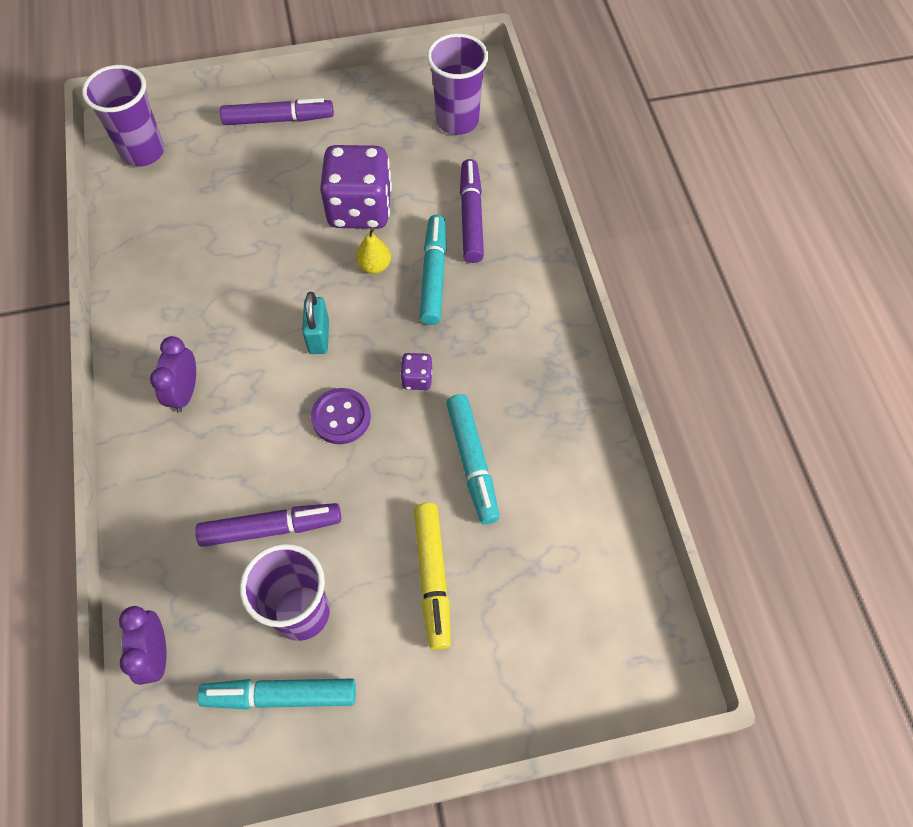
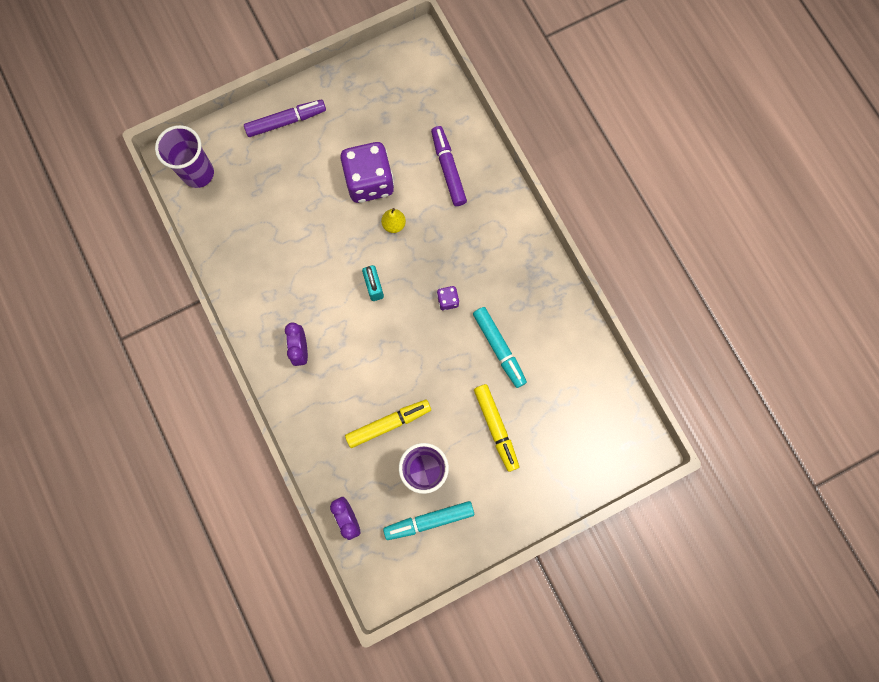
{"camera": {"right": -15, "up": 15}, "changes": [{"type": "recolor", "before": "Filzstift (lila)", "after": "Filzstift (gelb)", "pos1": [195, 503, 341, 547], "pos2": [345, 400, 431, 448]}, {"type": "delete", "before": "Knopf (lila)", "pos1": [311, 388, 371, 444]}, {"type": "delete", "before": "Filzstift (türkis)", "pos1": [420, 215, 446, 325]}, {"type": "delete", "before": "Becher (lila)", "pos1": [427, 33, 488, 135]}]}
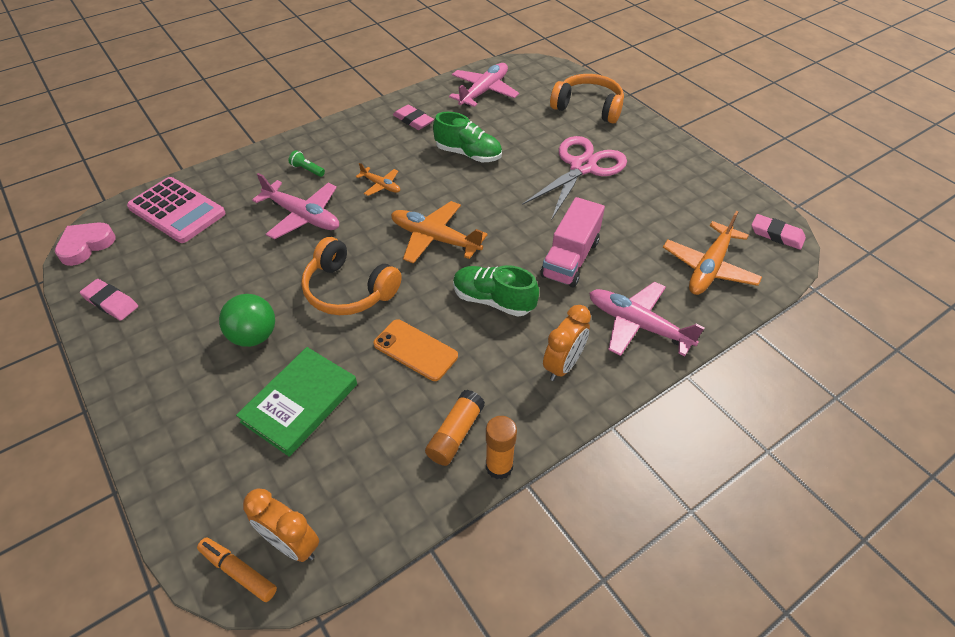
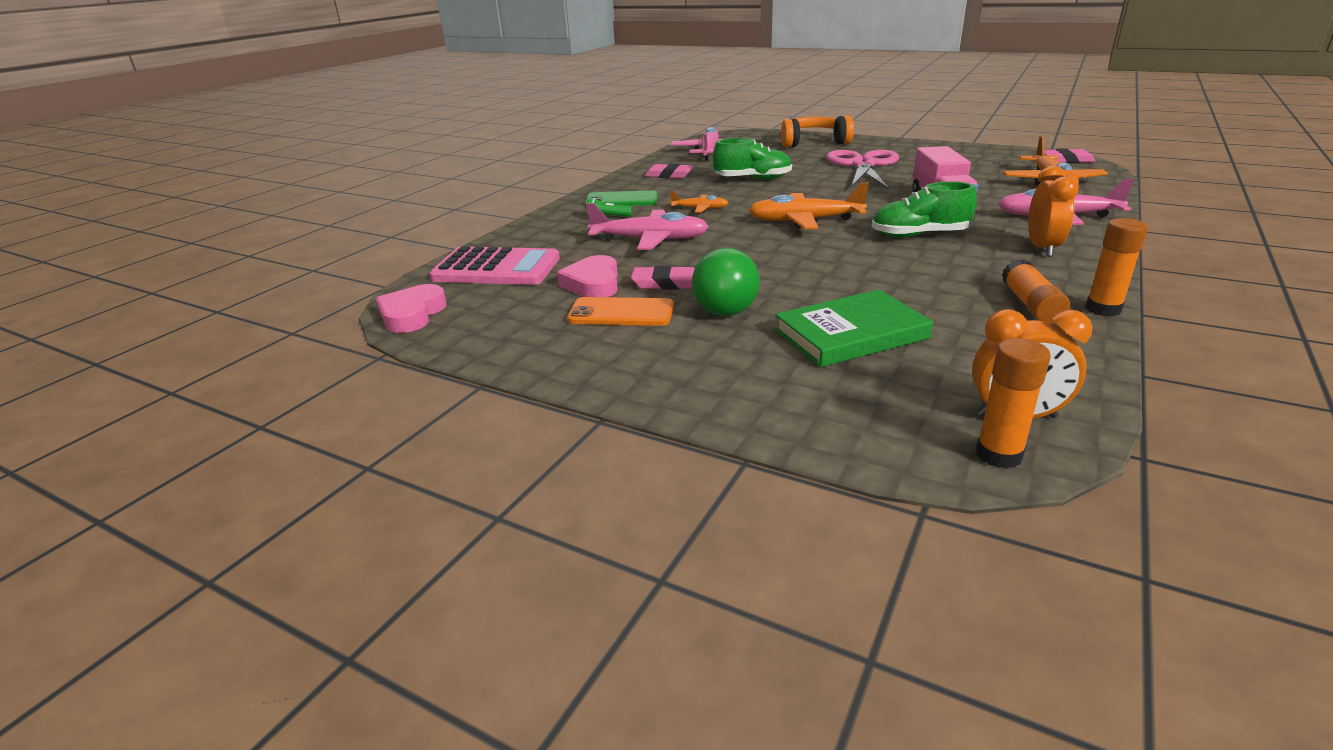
{"camera": {"right": -25, "up": -20}, "changes": [{"type": "insert", "after": "Herz (rosa)", "pos2": [557, 255, 618, 297]}, {"type": "move", "before": "Handy (orange)", "pos1": [373, 319, 458, 381], "pos2": [567, 297, 674, 326]}, {"type": "insert", "after": "Handy (grün)", "pos2": [585, 190, 658, 206]}, {"type": "move", "before": "Radiergummi (rosa)", "pos1": [80, 279, 138, 321], "pos2": [631, 266, 695, 290]}, {"type": "rotate", "before": "Buch (grün)", "pos1": [236, 347, 357, 457], "pos2": [775, 289, 933, 367], "turn": 60}, {"type": "replace", "before": "Filzstift (orange)", "after": "Klebestift (orange)", "pos1": [197, 537, 277, 602], "pos2": [976, 338, 1051, 469]}, {"type": "delete", "before": "Kopfhörer (orange)", "pos1": [301, 237, 402, 315]}]}
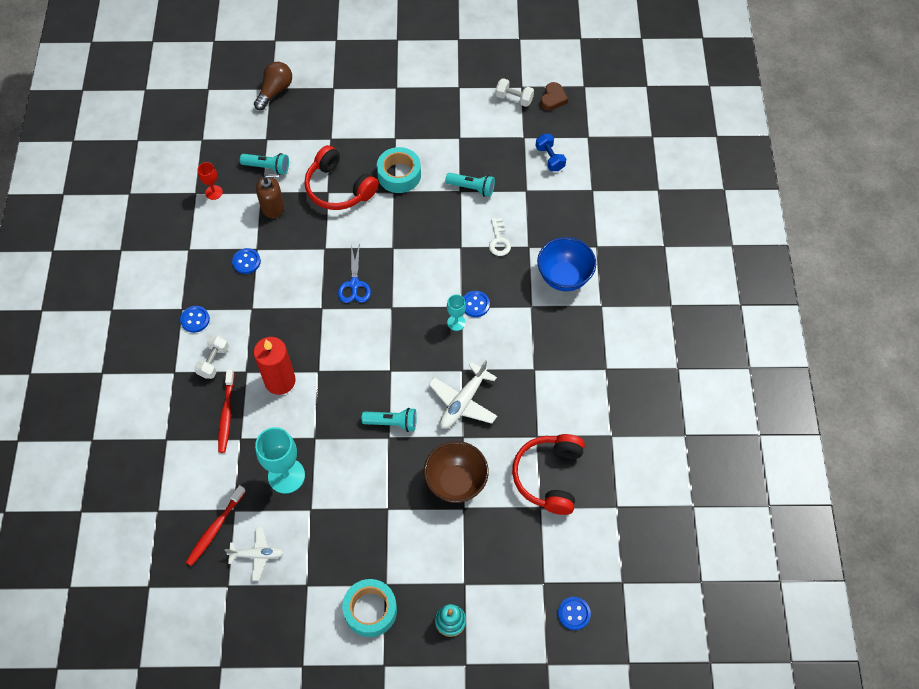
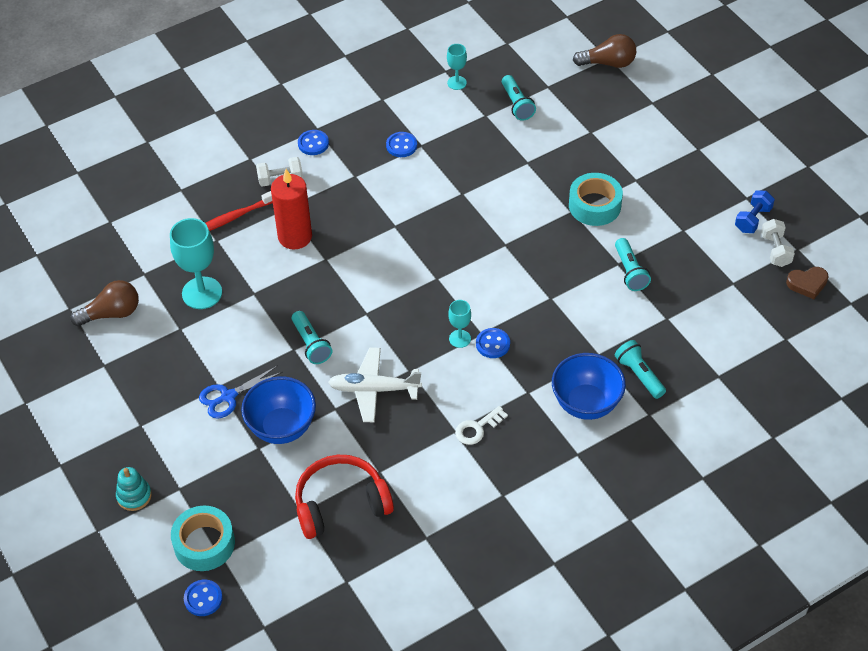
{"camera": {"right": 60, "up": -10}, "changes": [{"type": "replace", "before": "Flugzeug (weiß)", "after": "Glühbirne (braun)", "pos1": [225, 527, 284, 580], "pos2": [70, 280, 139, 326]}, {"type": "move", "before": "Klebeband (türkis)", "pos1": [342, 579, 397, 637], "pos2": [171, 506, 235, 571]}, {"type": "move", "before": "Schere (blau)", "pos1": [338, 245, 371, 303], "pos2": [199, 365, 283, 419]}, {"type": "recolor", "before": "Schüssel (braun)", "after": "Schüssel (blau)", "pos1": [424, 441, 489, 503], "pos2": [241, 376, 316, 444]}, {"type": "recolor", "before": "Kelch (rot)", "after": "Kelch (türkis)", "pos1": [198, 162, 223, 200], "pos2": [447, 44, 467, 90]}, {"type": "move", "before": "Schlüssel (weiß)", "pos1": [489, 218, 511, 256], "pos2": [455, 406, 508, 445]}, {"type": "insert", "after": "Taschenlampe (türkis)", "pos2": [614, 340, 666, 399]}, {"type": "move", "before": "Hantel (blau)", "pos1": [535, 134, 566, 171], "pos2": [735, 191, 775, 233]}, {"type": "delete", "before": "Zahnbürste (rot)", "pos1": [186, 485, 246, 566]}, {"type": "delete", "before": "Seifenspender (braun)", "pos1": [256, 174, 284, 218]}, {"type": "delete", "before": "Kopfhörer (rot)", "pos1": [304, 145, 379, 210]}]}
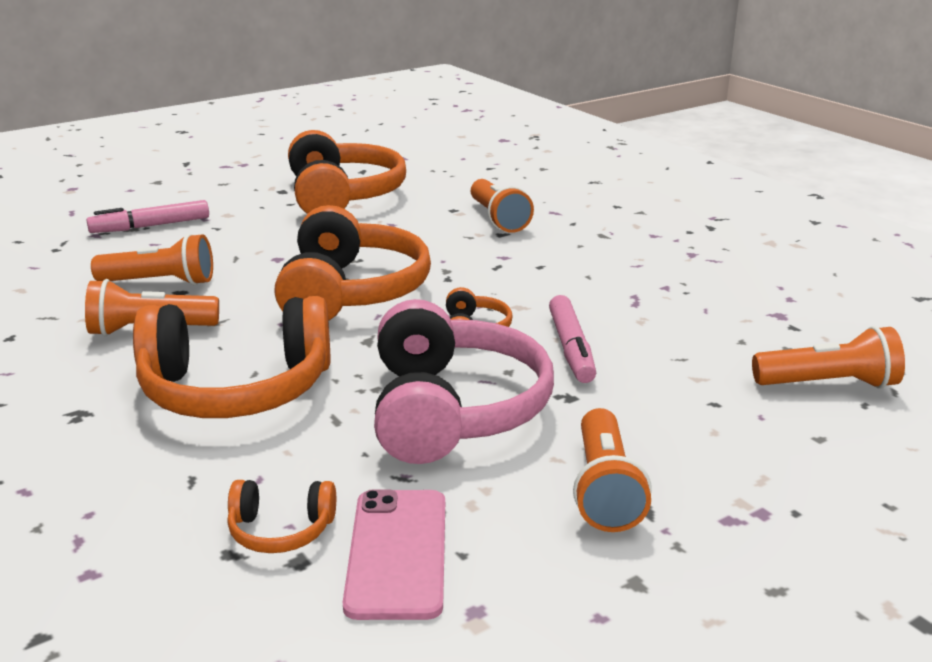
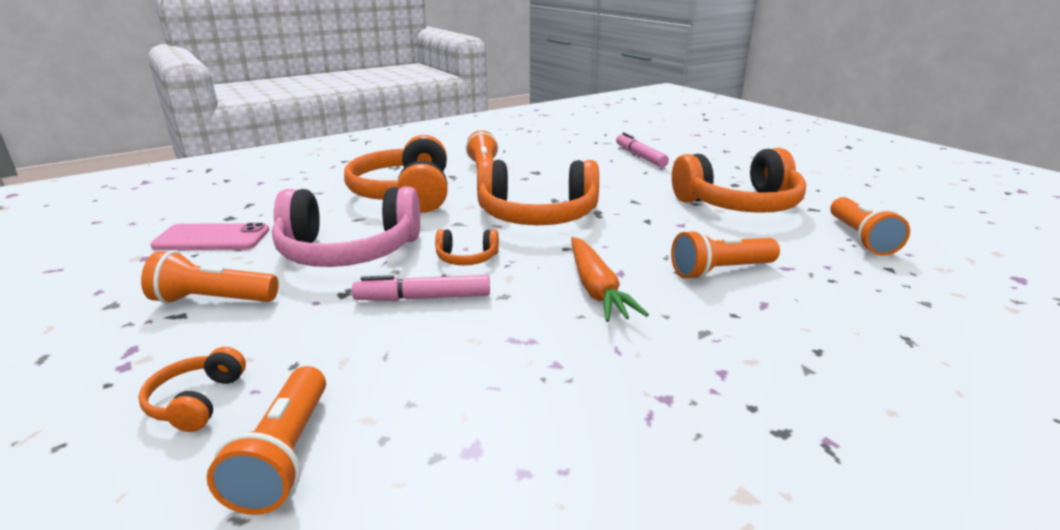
{"camera": {"right": 90, "up": 0}, "changes": [{"type": "move", "before": "Kopfhörer (orange)", "pos1": [227, 480, 336, 553], "pos2": [138, 347, 246, 432]}, {"type": "insert", "after": "Karotte (orange)", "pos2": [571, 237, 649, 322]}, {"type": "move", "before": "Taschenlampe (orange)", "pos1": [91, 234, 213, 286], "pos2": [830, 197, 910, 256]}]}
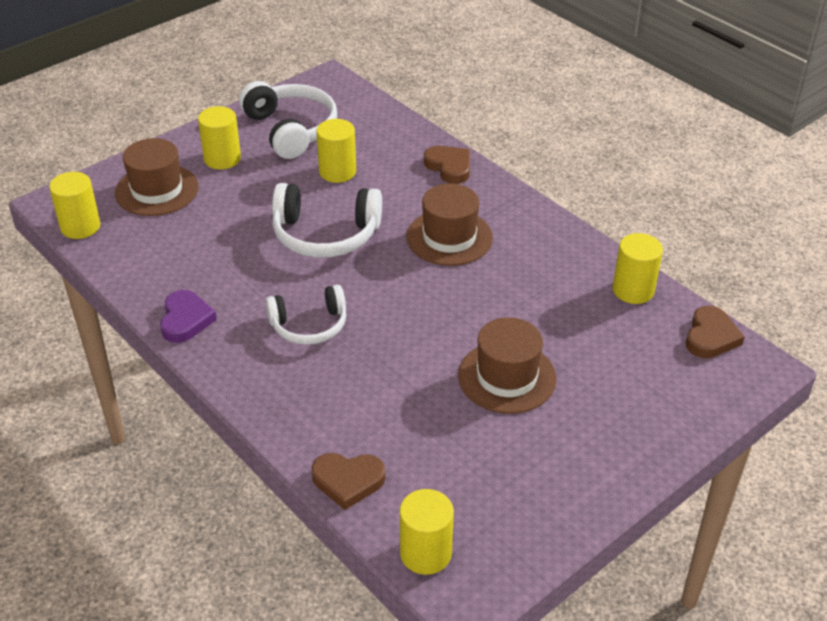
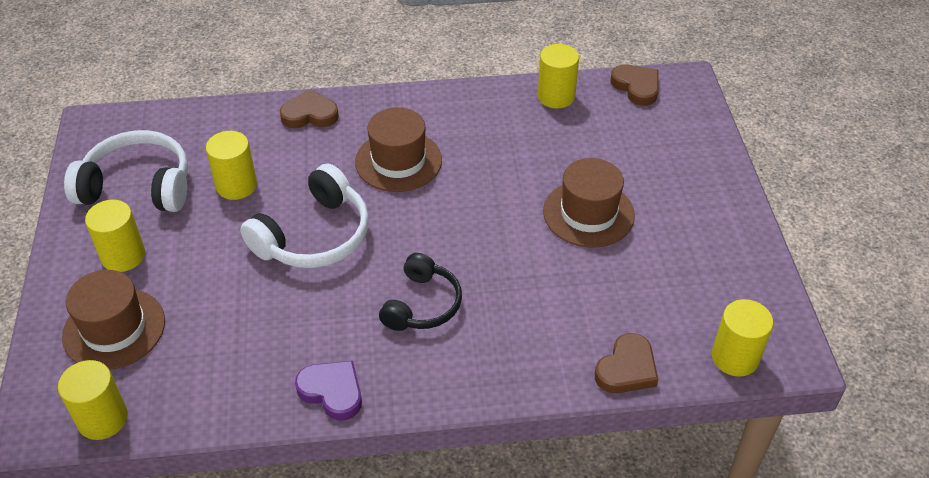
{"camera": {"right": -55, "up": 5}, "changes": [{"type": "recolor", "before": "Kopfhörer (weiß)", "after": "Kopfhörer (schwarz)", "pos1": [266, 285, 346, 345], "pos2": [379, 253, 462, 331]}]}
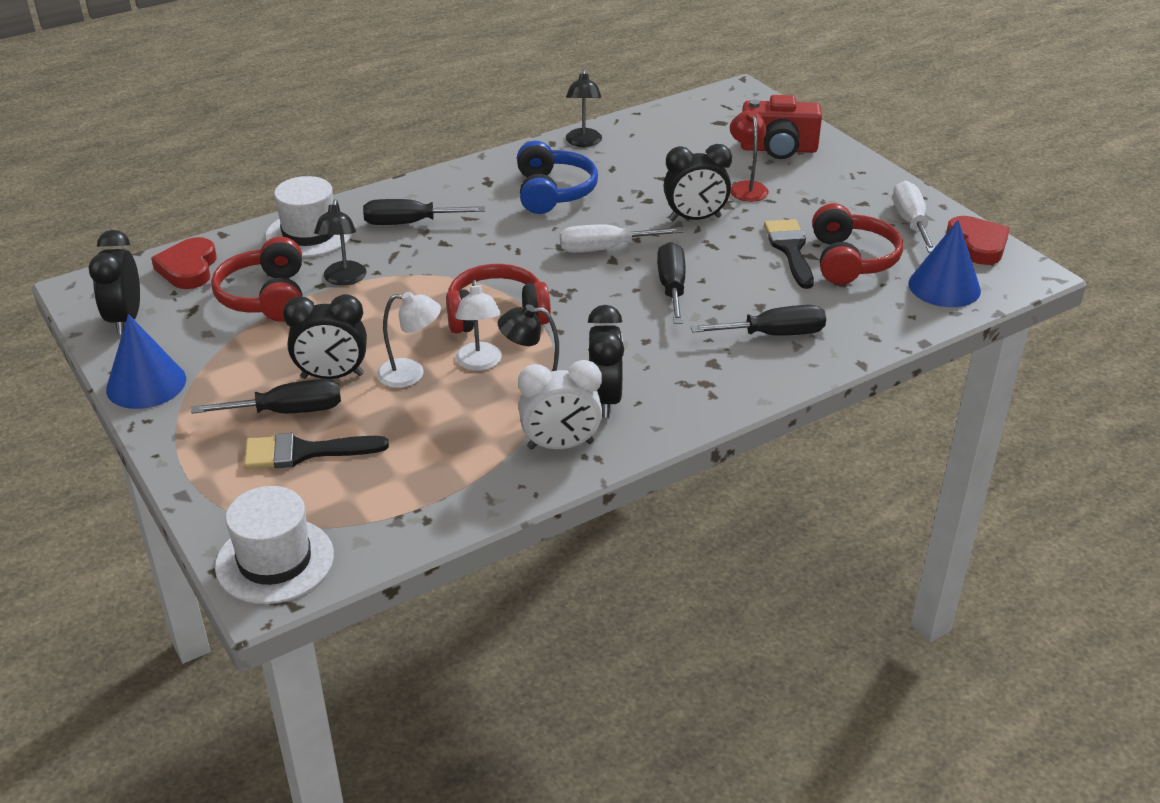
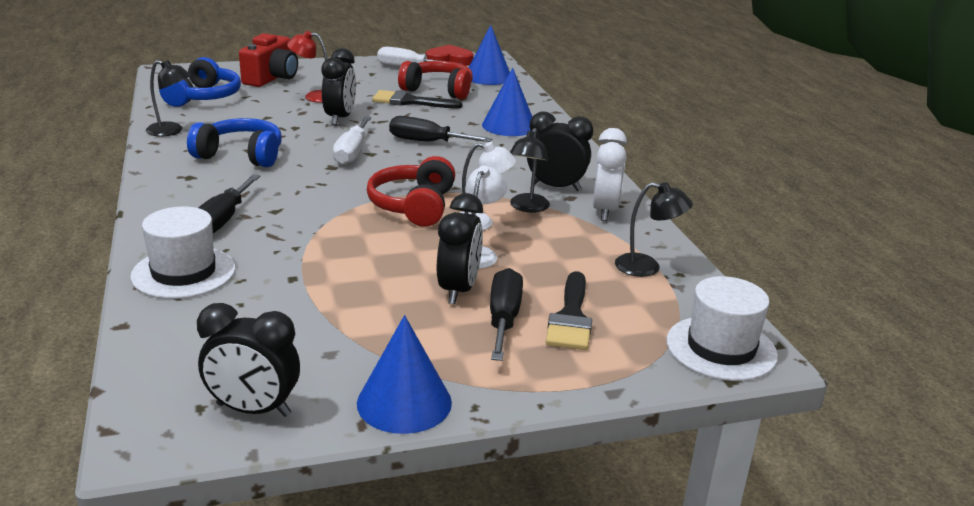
{"camera": {"right": -75, "up": -10}, "changes": [{"type": "insert", "after": "Kopfhörer (blau)", "pos2": [159, 57, 241, 107]}, {"type": "replace", "before": "Schraubenzieher (schwarz)", "after": "Kegel (blau)", "pos1": [691, 305, 826, 336], "pos2": [482, 68, 532, 136]}, {"type": "move", "before": "Lampe (schwarz)", "pos1": [314, 199, 366, 286], "pos2": [615, 182, 693, 277]}, {"type": "delete", "before": "Herz (rot)", "pos1": [151, 237, 217, 289]}, {"type": "delete", "before": "Kopfhörer (rot)", "pos1": [211, 237, 303, 322]}]}
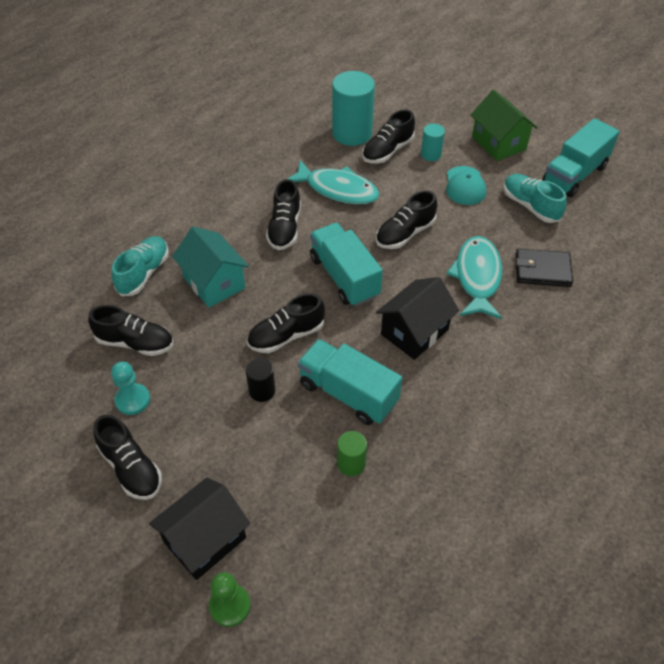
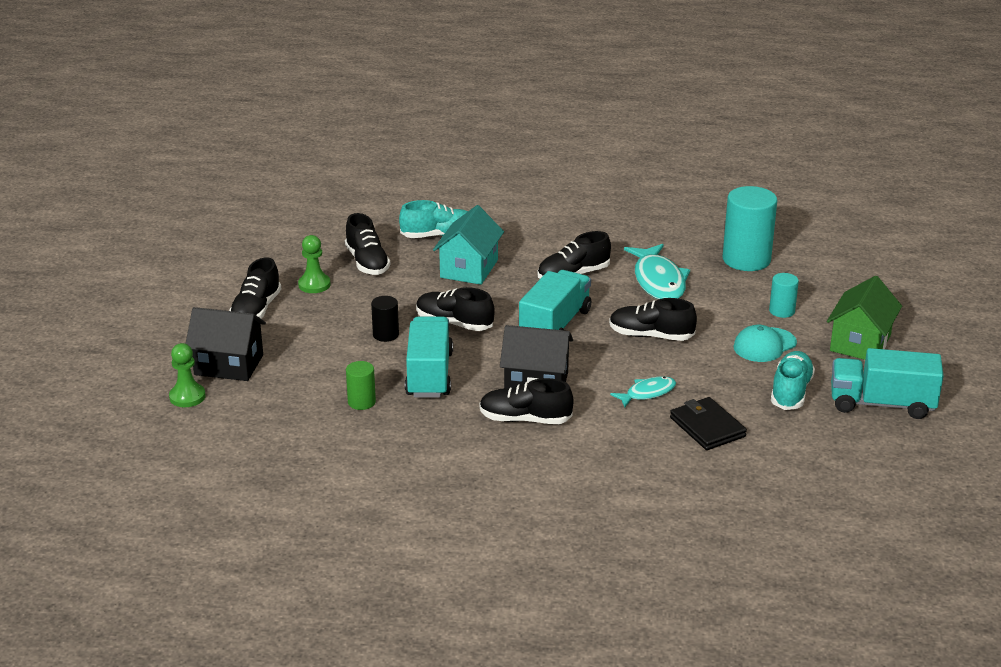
{"camera": {"right": 55, "up": -20}, "changes": [{"type": "recolor", "before": "Bauer (türkis)", "after": "Bauer (grün)", "pos1": [111, 361, 150, 415], "pos2": [298, 235, 331, 293]}, {"type": "move", "before": "Schuh (schwarz)", "pos1": [362, 109, 415, 164], "pos2": [479, 378, 574, 424]}, {"type": "resize", "before": "Fisch (türkis)", "pos1": [446, 236, 502, 319], "pos2": [610, 376, 676, 408], "scale": 0.56}]}
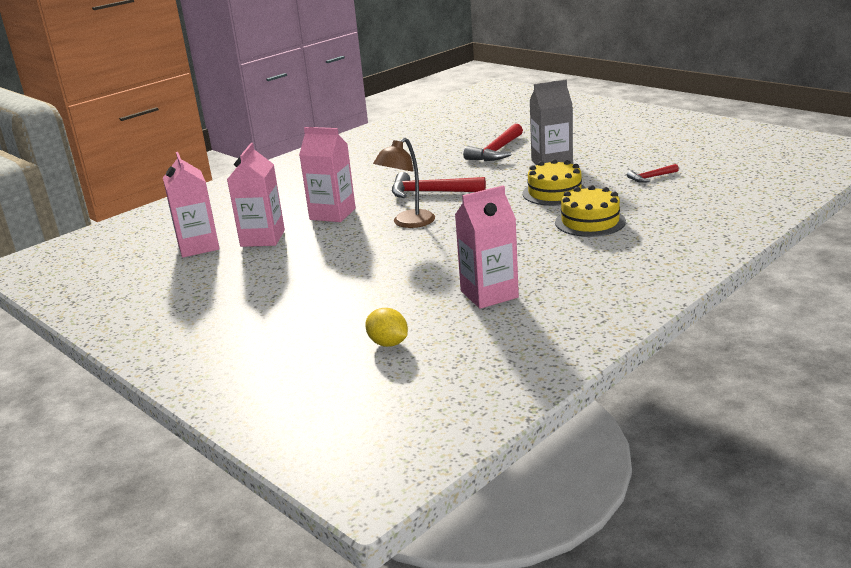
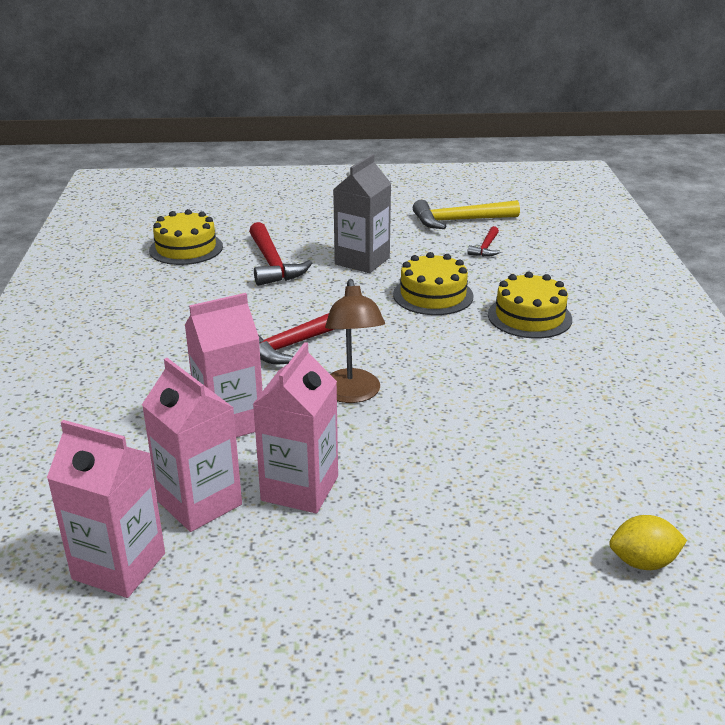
{"camera": {"right": -50, "up": 5}, "changes": [{"type": "insert", "after": "Kuchen (gelb)", "pos2": [149, 209, 223, 265]}, {"type": "move", "before": "Getränkekarton (rosa)", "pos1": [455, 185, 519, 309], "pos2": [253, 342, 338, 513]}, {"type": "insert", "after": "Hammer (gelb)", "pos2": [413, 200, 520, 229]}]}
